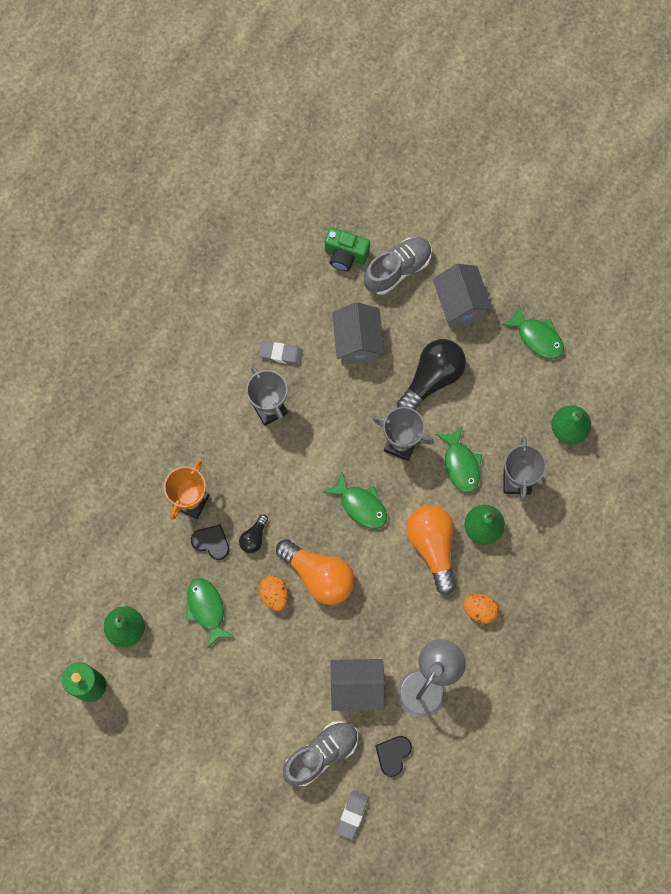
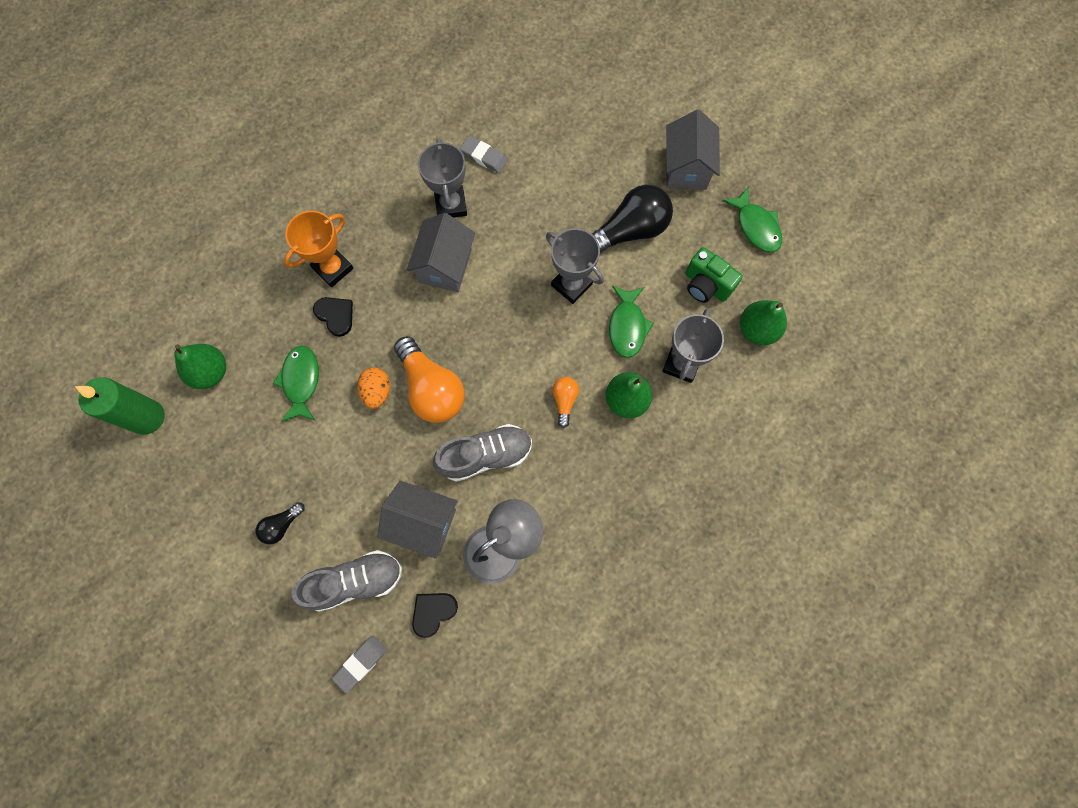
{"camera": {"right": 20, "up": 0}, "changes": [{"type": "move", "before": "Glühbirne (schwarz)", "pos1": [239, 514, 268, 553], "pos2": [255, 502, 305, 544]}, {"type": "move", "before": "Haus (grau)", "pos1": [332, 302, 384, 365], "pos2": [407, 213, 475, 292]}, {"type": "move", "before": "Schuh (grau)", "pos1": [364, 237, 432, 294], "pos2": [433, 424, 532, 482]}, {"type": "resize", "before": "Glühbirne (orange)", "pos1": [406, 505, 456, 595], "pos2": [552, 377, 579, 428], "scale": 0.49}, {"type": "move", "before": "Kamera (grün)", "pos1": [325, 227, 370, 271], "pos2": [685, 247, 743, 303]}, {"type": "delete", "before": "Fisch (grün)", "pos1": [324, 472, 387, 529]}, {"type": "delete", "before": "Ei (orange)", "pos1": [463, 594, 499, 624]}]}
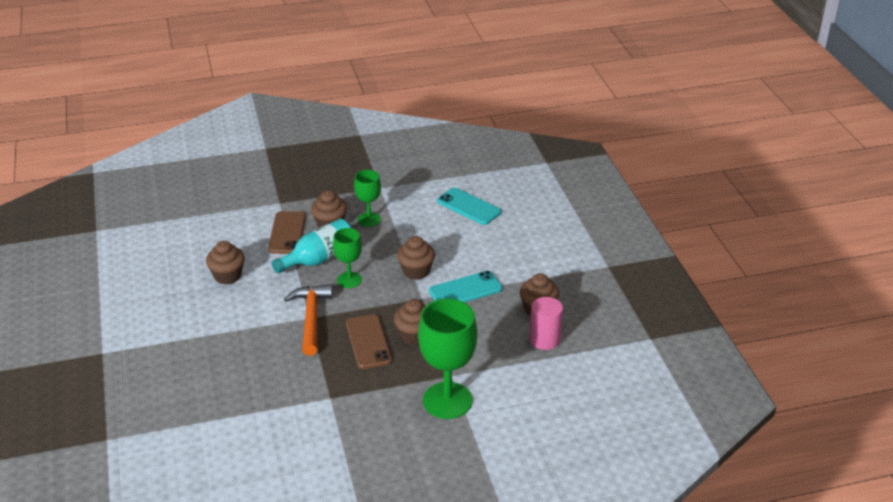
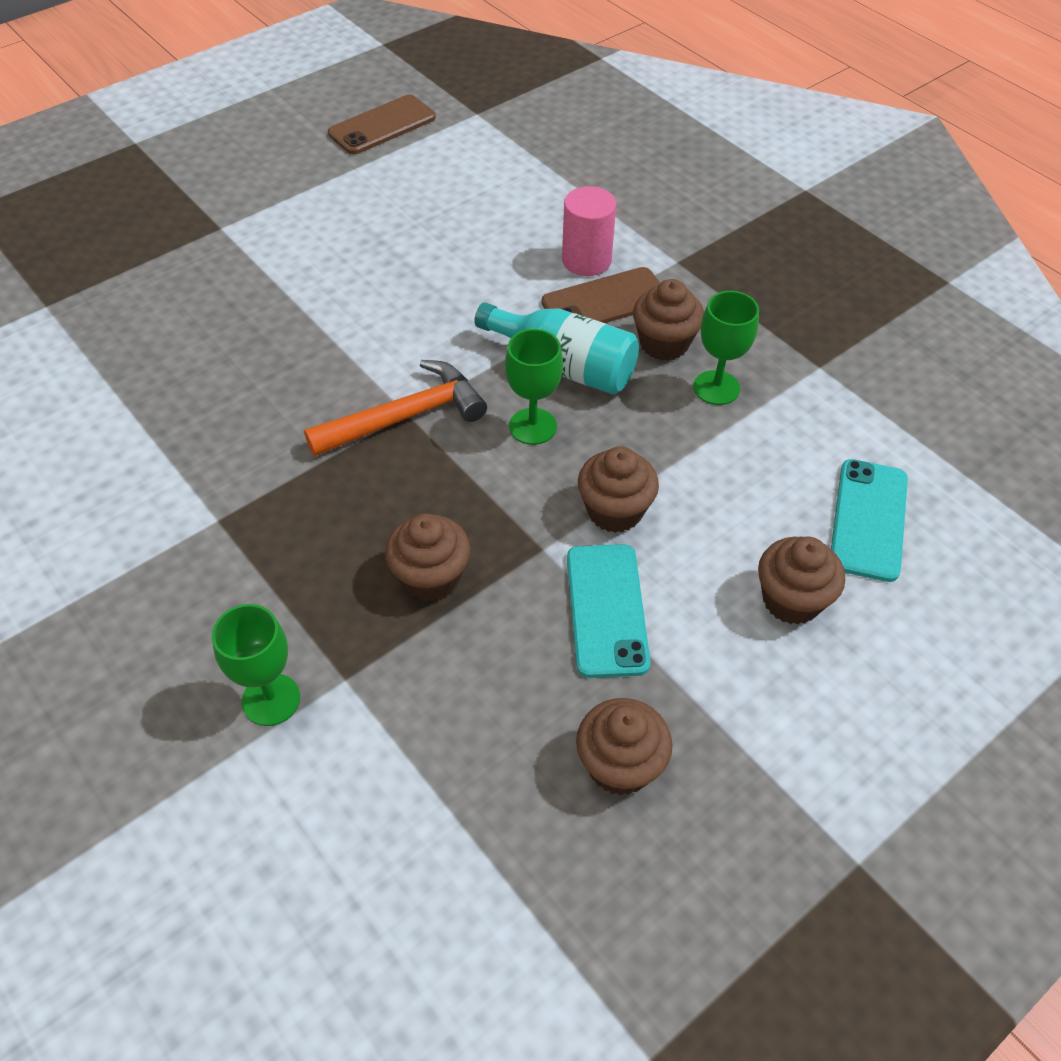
{"camera": {"right": 65, "up": 15}, "changes": [{"type": "resize", "before": "Kelch (grün)", "pos1": [418, 299, 477, 419], "pos2": [212, 604, 300, 726], "scale": 0.56}, {"type": "move", "before": "Handy (braun)", "pos1": [346, 314, 392, 369], "pos2": [328, 95, 436, 154]}, {"type": "move", "before": "Vollzylinder (rosa)", "pos1": [529, 297, 563, 350], "pos2": [562, 186, 616, 276]}, {"type": "rotate", "before": "Handy (türkis)", "pos1": [429, 271, 502, 302], "pos2": [567, 544, 650, 678], "turn": 45}, {"type": "move", "before": "Muffin (braun)", "pos1": [206, 241, 245, 285], "pos2": [758, 537, 845, 625]}]}
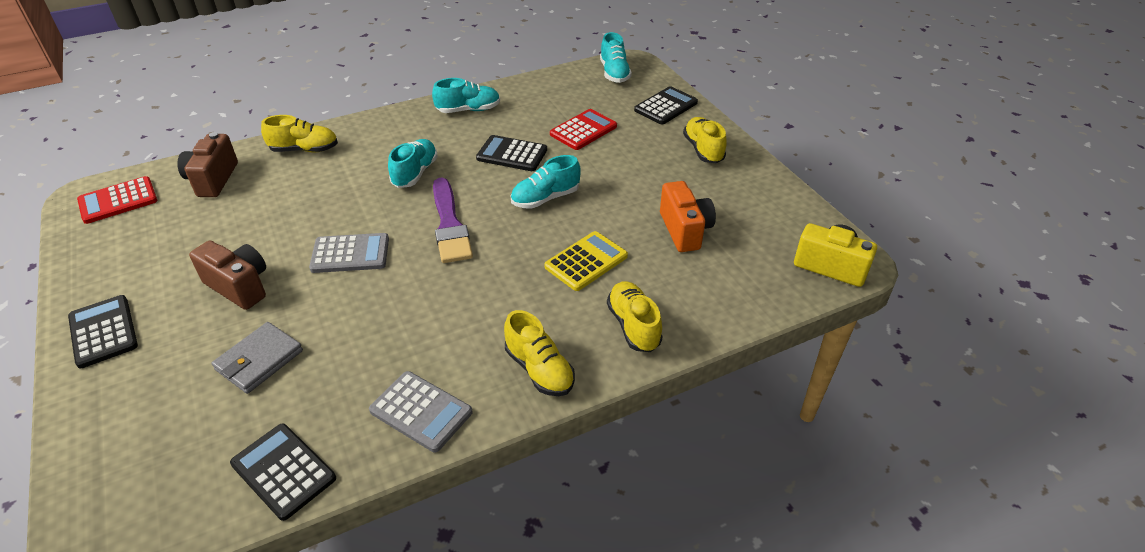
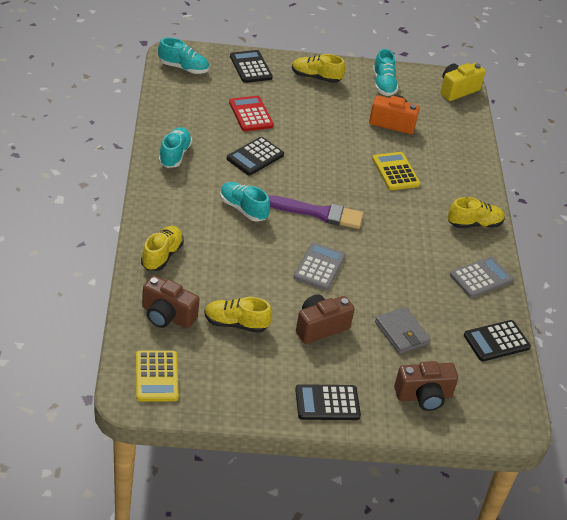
{"camera": {"right": -70, "up": 0}, "changes": [{"type": "recolor", "before": "Taschenrechner (rot)", "after": "Taschenrechner (gelb)", "pos1": [77, 176, 157, 224], "pos2": [136, 351, 179, 401]}, {"type": "move", "before": "Schuh (gelb)", "pos1": [607, 281, 663, 352], "pos2": [204, 297, 272, 333]}, {"type": "move", "before": "Schuh (türkis)", "pos1": [511, 155, 581, 209], "pos2": [373, 49, 398, 96]}, {"type": "insert", "after": "Kamera (braun)", "pos2": [394, 361, 458, 411]}]}
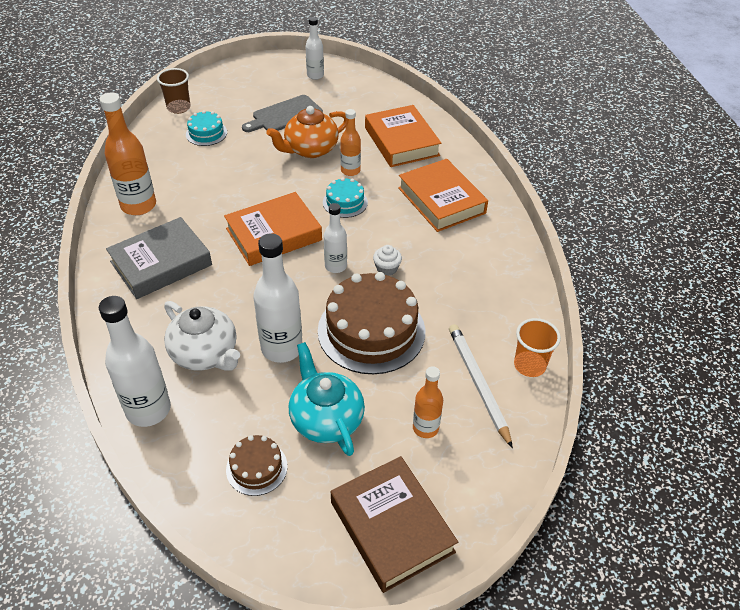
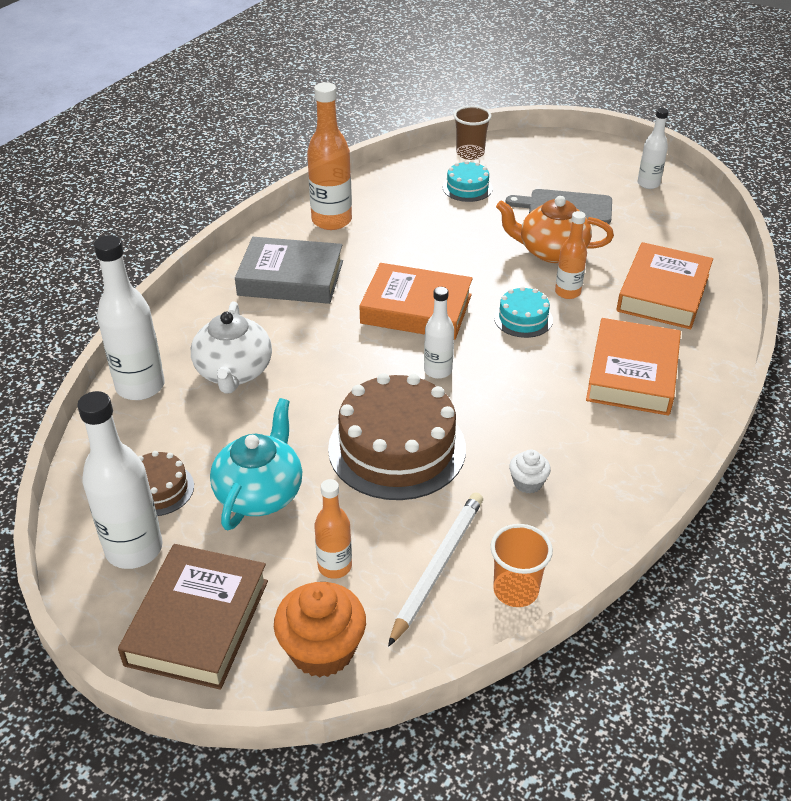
{"camera": {"right": 45, "up": -5}, "changes": [{"type": "move", "before": "Flasche (weiß)", "pos1": [253, 233, 302, 363], "pos2": [77, 391, 163, 569]}, {"type": "insert", "after": "Muffin (orange)", "pos2": [274, 582, 366, 678]}, {"type": "move", "before": "Muffin (weiß)", "pos1": [373, 245, 402, 276], "pos2": [509, 450, 551, 494]}]}
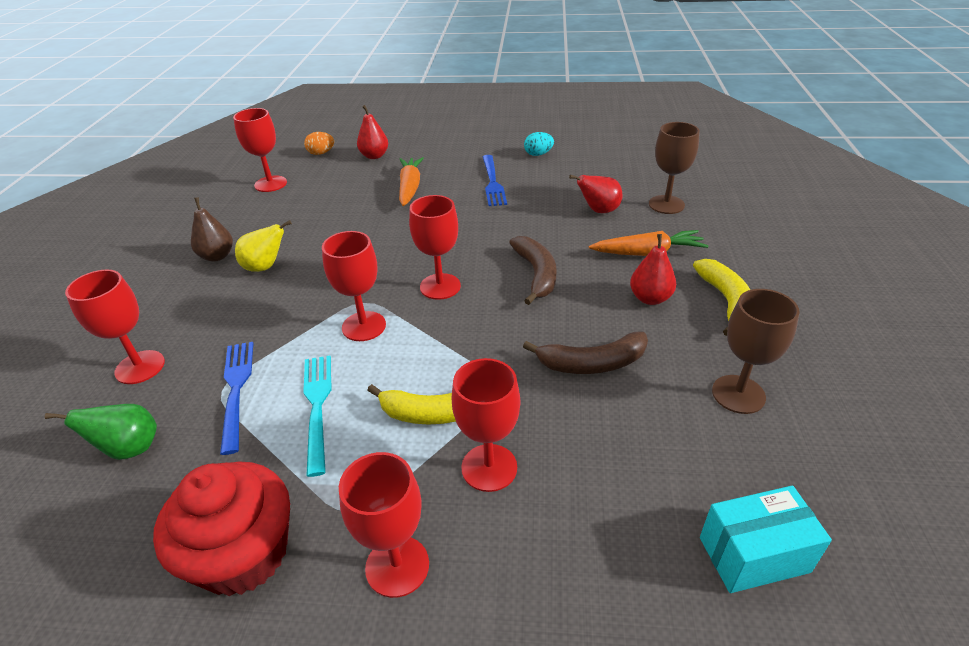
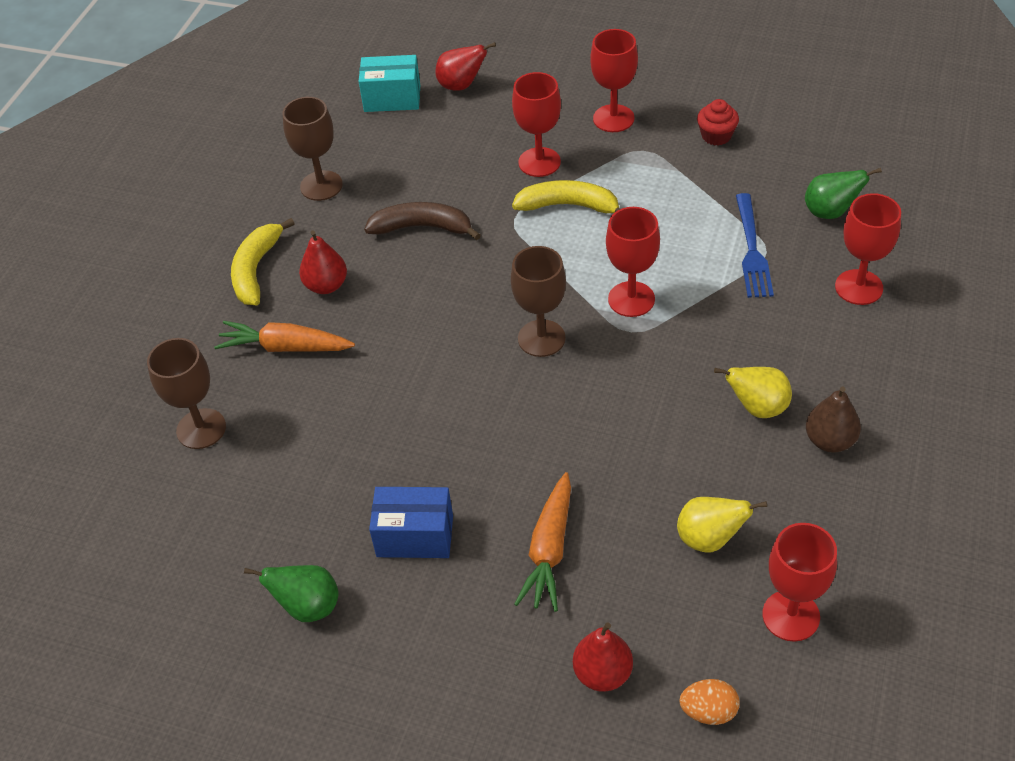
{"camera": {"right": -165, "up": 10}, "changes": [{"type": "replace", "before": "Ei (türkis)", "after": "Birne (grün)", "pos1": [524, 132, 554, 156], "pos2": [244, 565, 339, 622]}, {"type": "replace", "before": "Gabel (blau)", "after": "Schachtel (blau)", "pos1": [483, 155, 507, 206], "pos2": [369, 487, 453, 558]}, {"type": "move", "before": "Birne (rot)", "pos1": [569, 175, 622, 213], "pos2": [435, 42, 496, 91]}, {"type": "recolor", "before": "Kelch (rot)", "after": "Kelch (braun)", "pos1": [409, 195, 461, 300], "pos2": [511, 246, 566, 357]}, {"type": "insert", "after": "Birne (gelb)", "pos2": [677, 497, 767, 552]}, {"type": "resize", "before": "Muffin (rot)", "pos1": [153, 461, 290, 596], "pos2": [697, 99, 739, 146], "scale": 0.5}, {"type": "delete", "before": "Gabel (türkis)", "pos1": [303, 355, 331, 477]}, {"type": "delete", "before": "Banane (braun)", "pos1": [509, 236, 557, 305]}]}
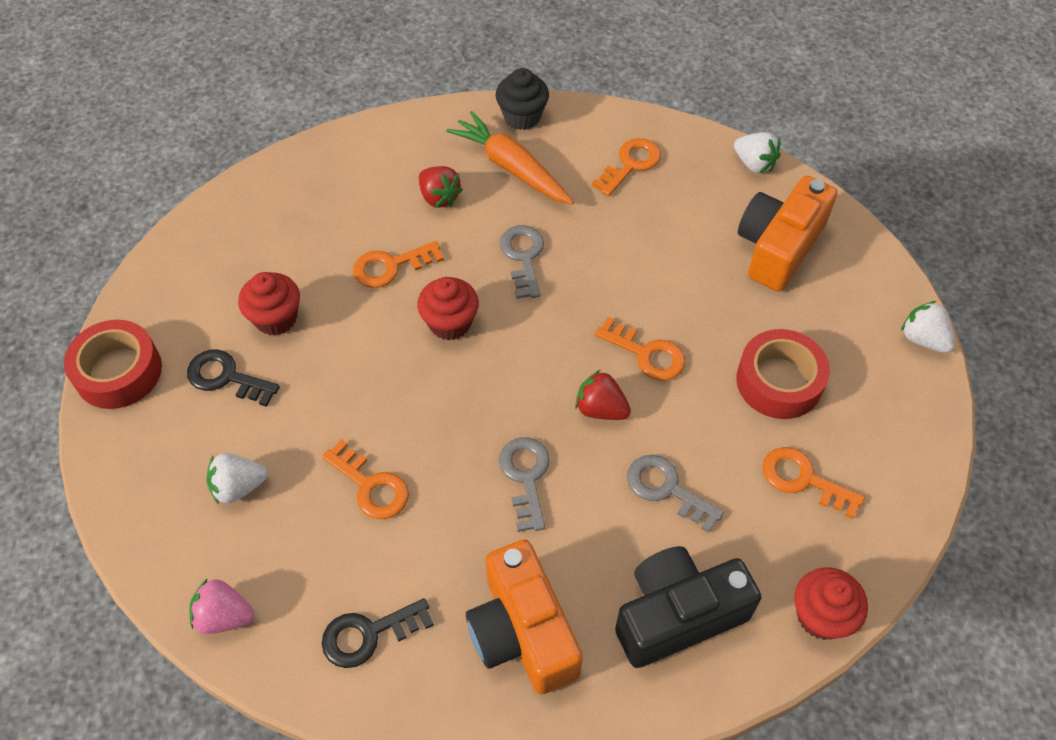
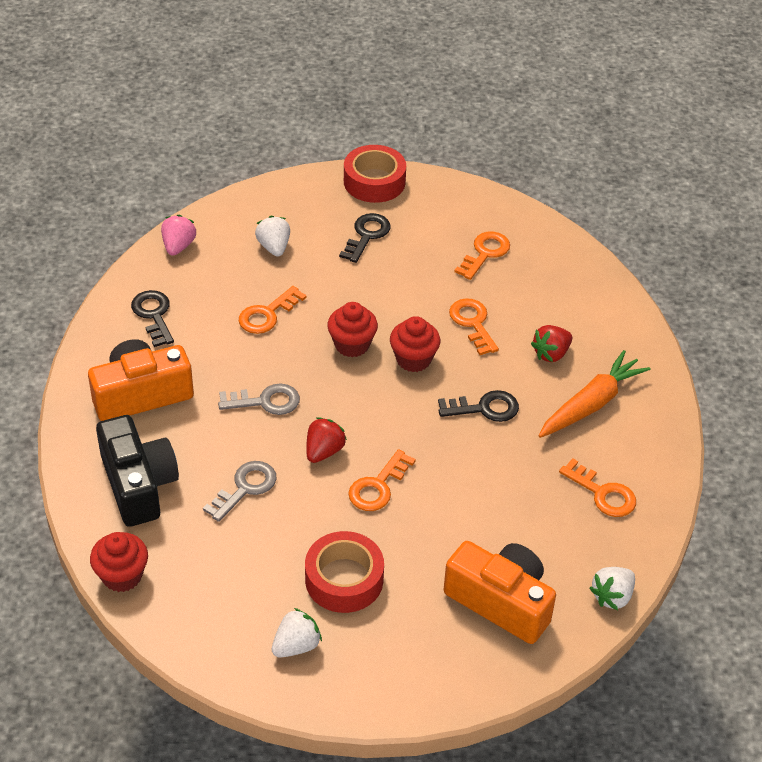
{"camera": {"right": 90, "up": -10}, "changes": [{"type": "move", "before": "Erdbeere (weiß)", "pos1": [901, 301, 955, 353], "pos2": [272, 608, 322, 658]}, {"type": "move", "before": "Muffin (rot)", "pos1": [238, 272, 300, 336], "pos2": [327, 302, 378, 357]}, {"type": "recolor", "before": "Schlüssel (grau)", "after": "Schlüssel (schwarz)", "pos1": [499, 225, 544, 299], "pos2": [438, 390, 519, 422]}, {"type": "move", "before": "Schlüssel (orange)", "pos1": [763, 447, 865, 519], "pos2": [454, 232, 510, 280]}, {"type": "delete", "before": "Muffin (schwarz)", "pos1": [495, 68, 549, 130]}]}
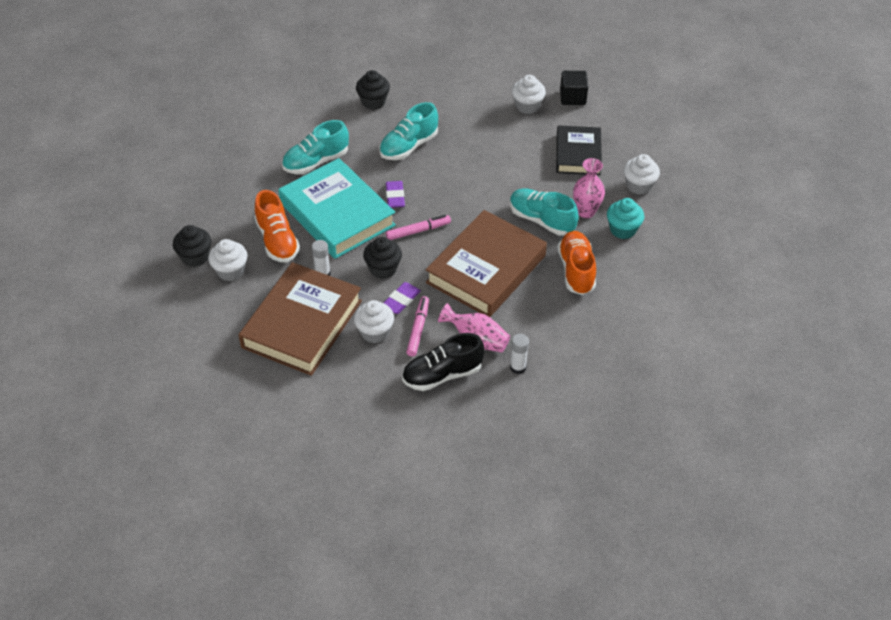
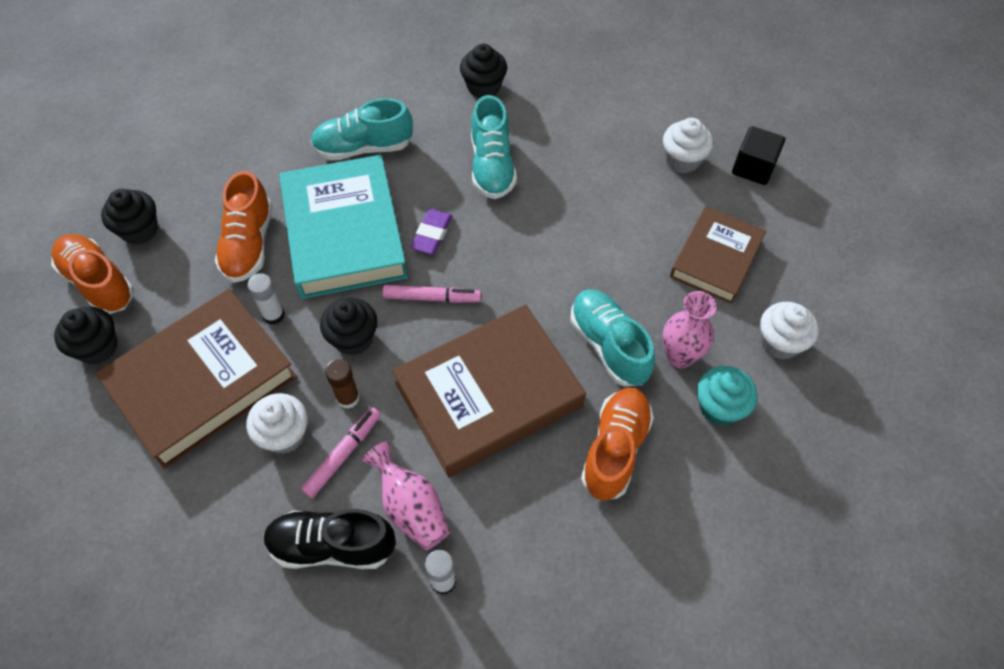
{"camera": {"right": 25, "up": 10}, "changes": [{"type": "insert", "after": "Schuh (orange)", "pos2": [51, 234, 134, 314]}, {"type": "insert", "after": "Muffin (schwarz)", "pos2": [54, 306, 117, 365]}, {"type": "replace", "before": "Radiergummi (lila)", "after": "Klebestift (braun)", "pos1": [384, 282, 421, 314], "pos2": [325, 359, 360, 409]}, {"type": "rotate", "before": "Schuh (türkis)", "pos1": [379, 102, 438, 160], "pos2": [471, 95, 517, 199], "turn": -75}, {"type": "recolor", "before": "Buch (schwarz)", "after": "Buch (braun)", "pos1": [556, 125, 602, 175], "pos2": [670, 206, 766, 304]}, {"type": "delete", "before": "Muffin (weiß)", "pos1": [208, 239, 247, 281]}]}
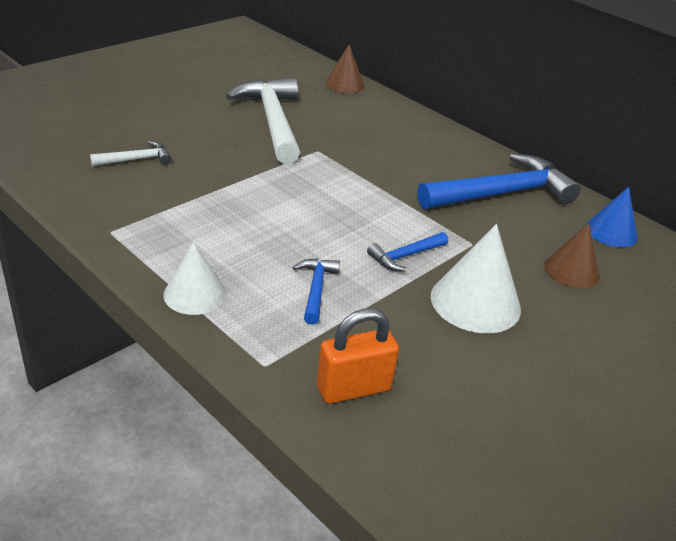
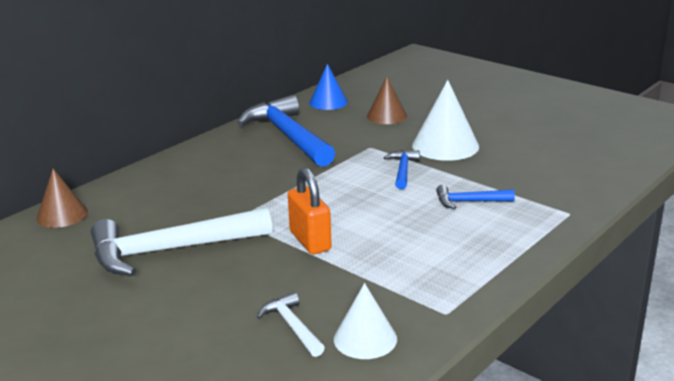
{"camera": {"right": -90, "up": -10}, "changes": [{"type": "move", "before": "Vorhängeschloss (orange)", "pos1": [317, 309, 399, 404], "pos2": [288, 167, 332, 254]}, {"type": "move", "before": "Kegel (weiß)", "pos1": [163, 242, 226, 315], "pos2": [334, 283, 397, 359]}, {"type": "rotate", "before": "Hammer (blau)", "pos1": [367, 232, 448, 272], "pos2": [384, 150, 420, 189], "turn": -135}]}
